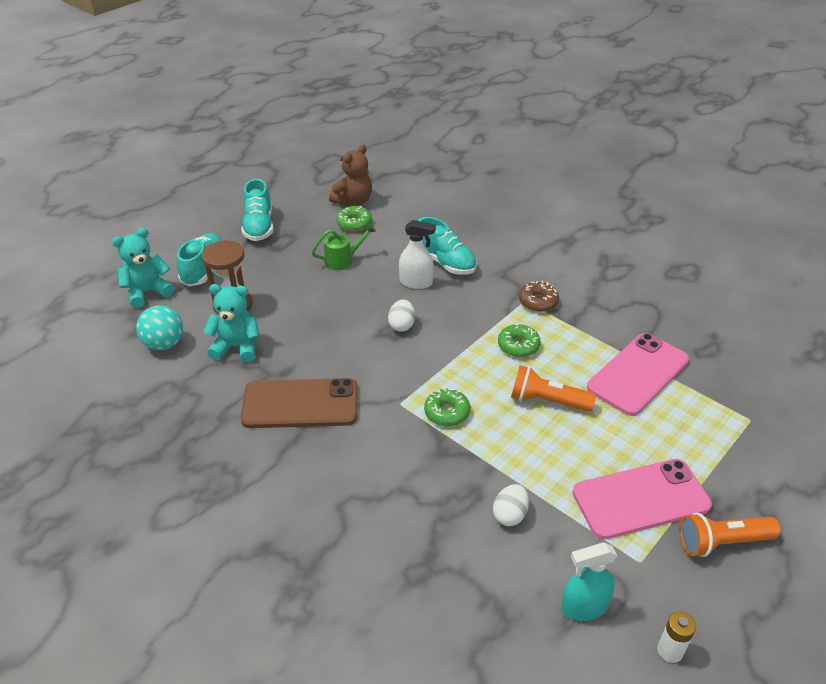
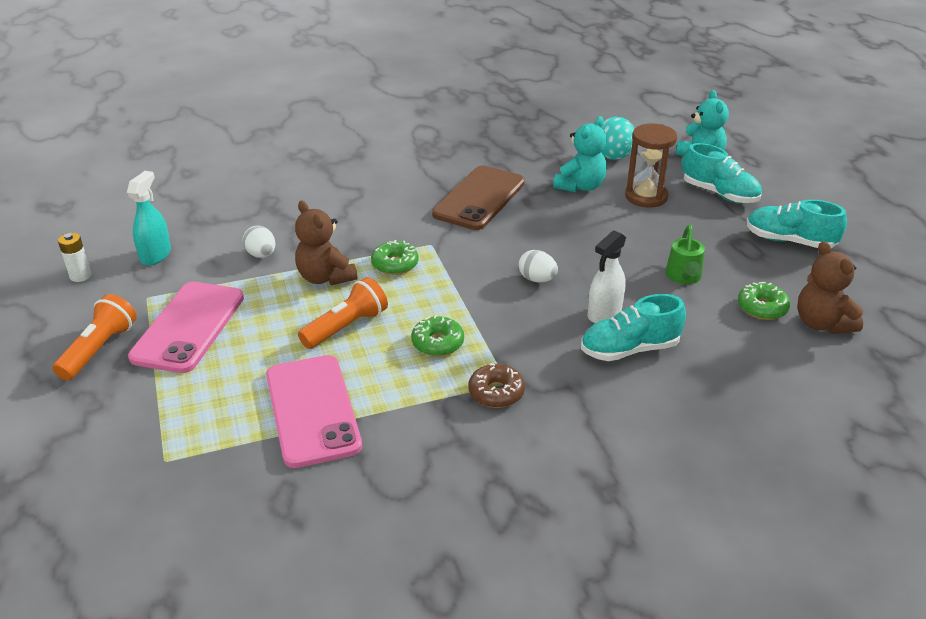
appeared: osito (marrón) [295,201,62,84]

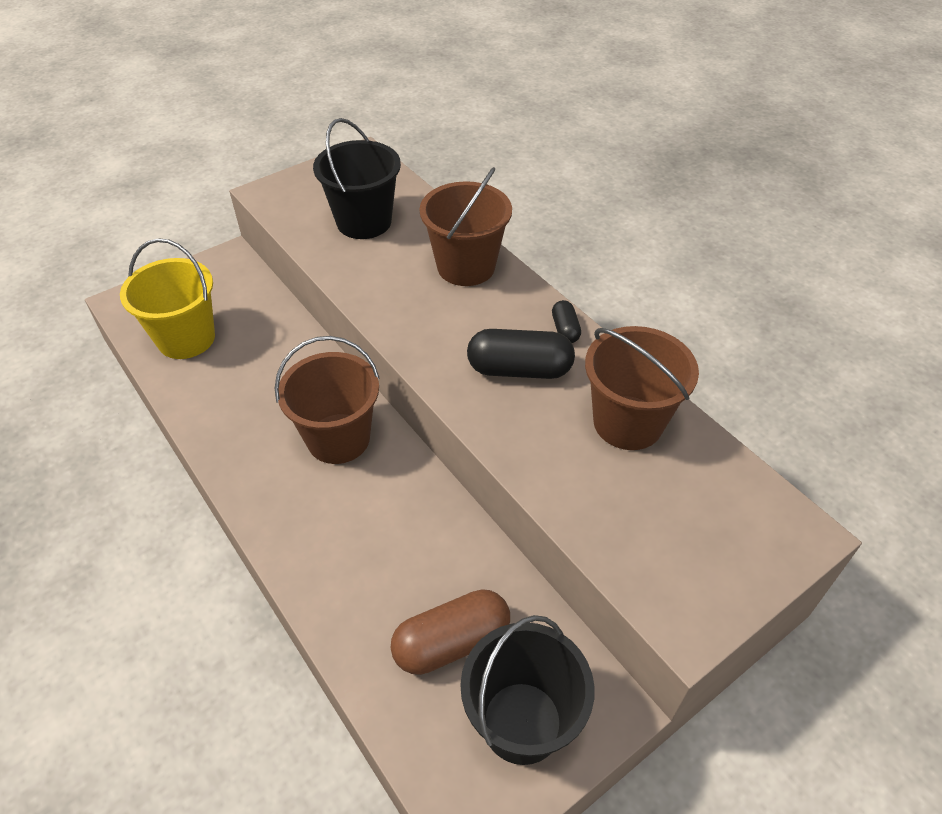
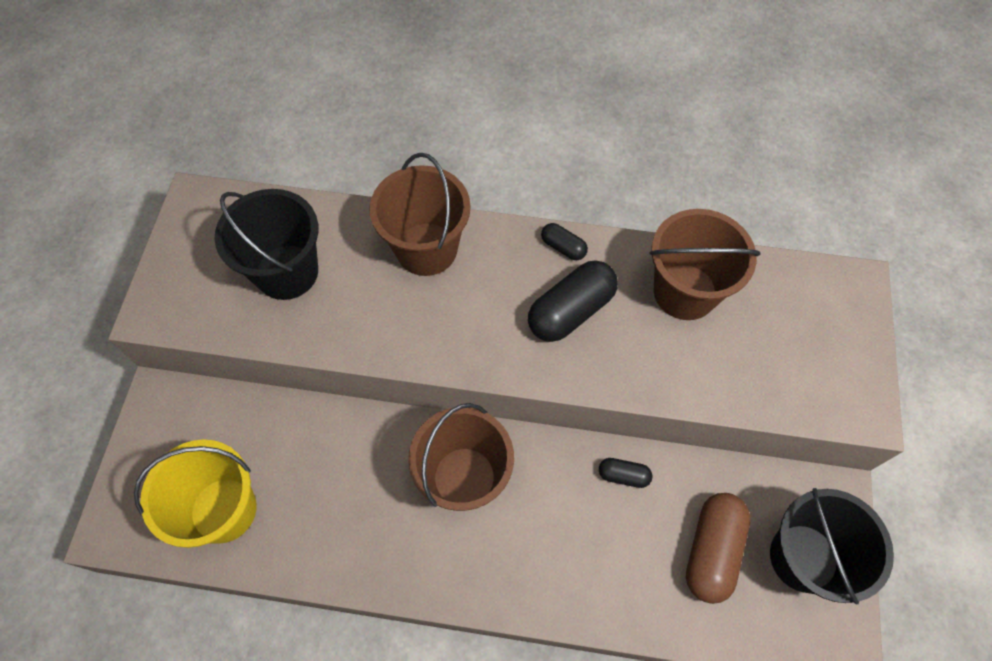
appeared: cápsula (negro) [599,458,54,30]

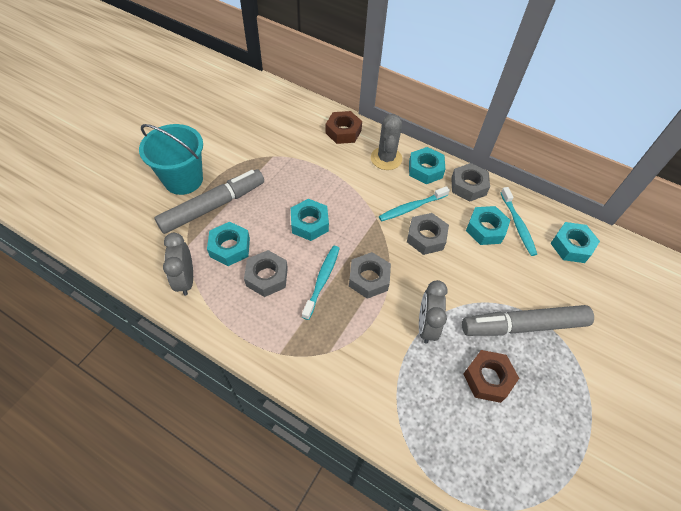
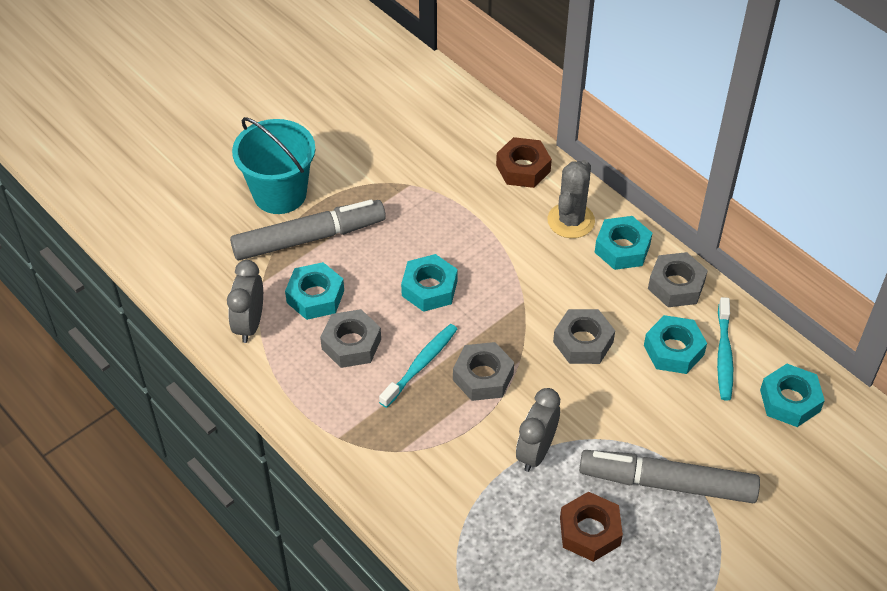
missing: cepillo de dientes (turquesa) [379,186,71,36]

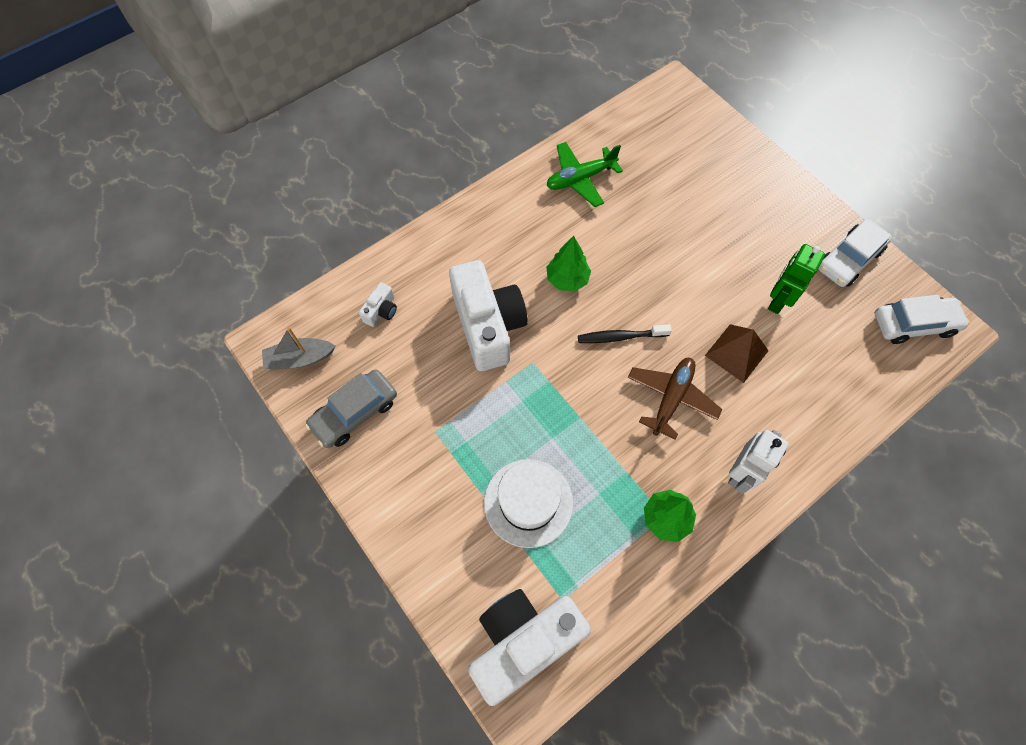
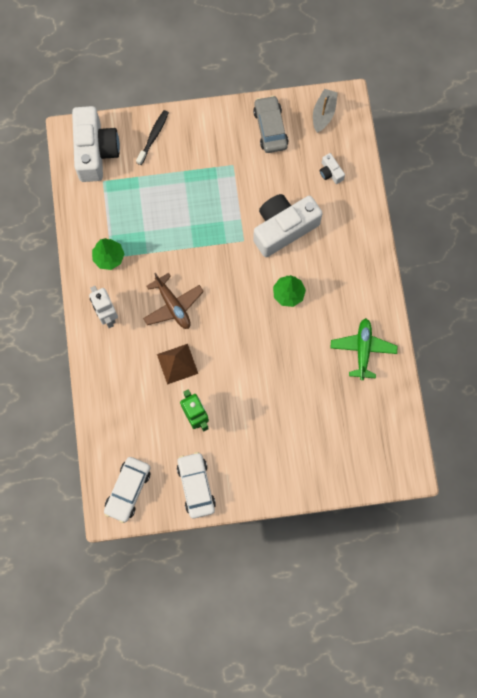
missing: sombrero (blanco) [484,459,89,89]
relocated: cepillo de dientes (negro) [578,324,94,19] to [136,110,33,55]
spun: cámara (blanco) [449,260,79,111] = [253,194,70,63] 135 degrees clockwise

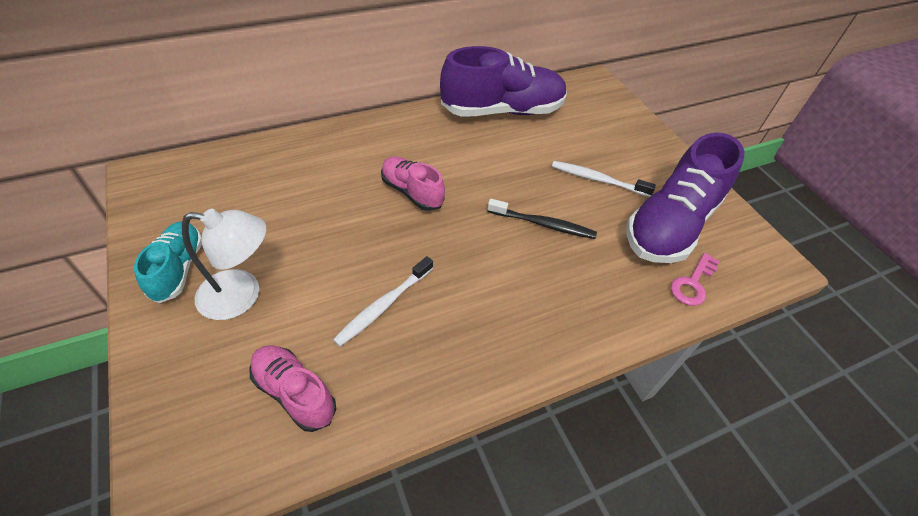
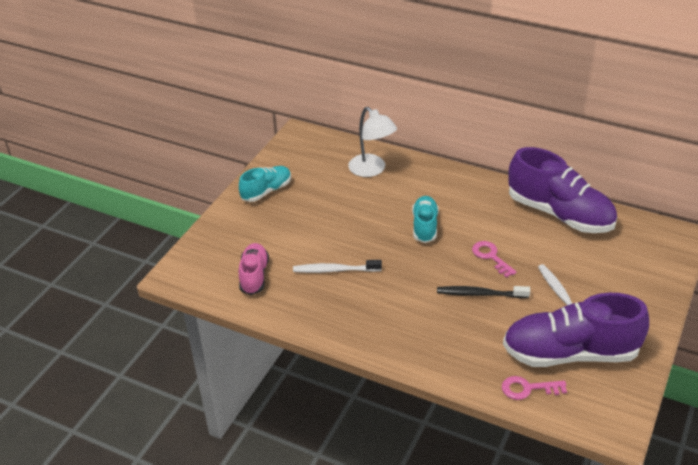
appeared: llave (rosa) [472,241,45,37]
relocated: lámpara (blanco) [182,209,84,111] to [348,107,49,70]
colour: zapato (rosa) [381,157,64,54] to zapato (turquesa) [412,196,27,47]
spun: cepillo de dientes (negro) [487,199,110,40] = [437,286,93,12] 120 degrees clockwise

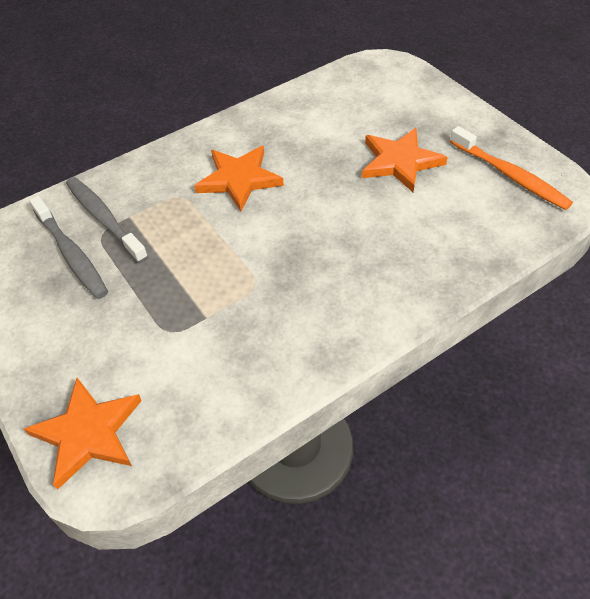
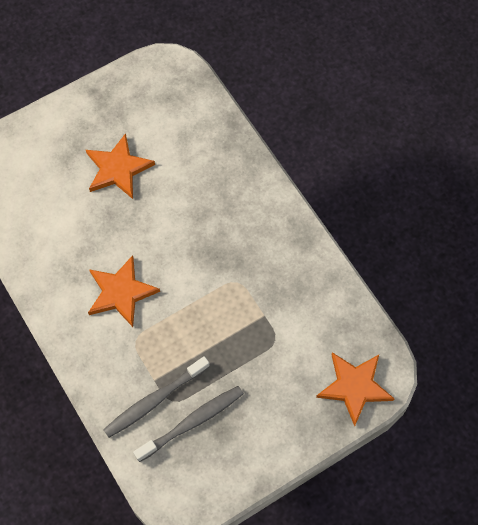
missing: cepillo de dientes (naranja) [450,126,123,84]

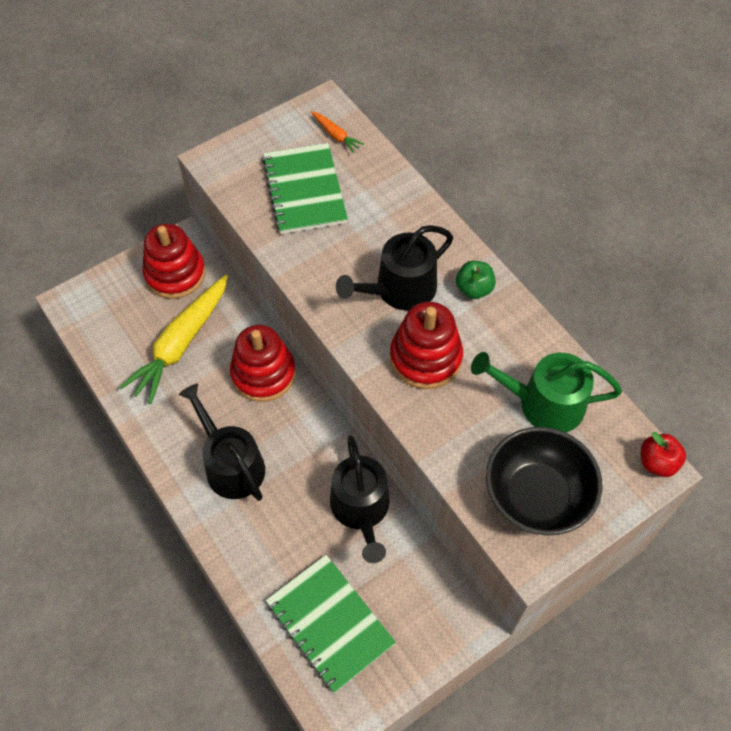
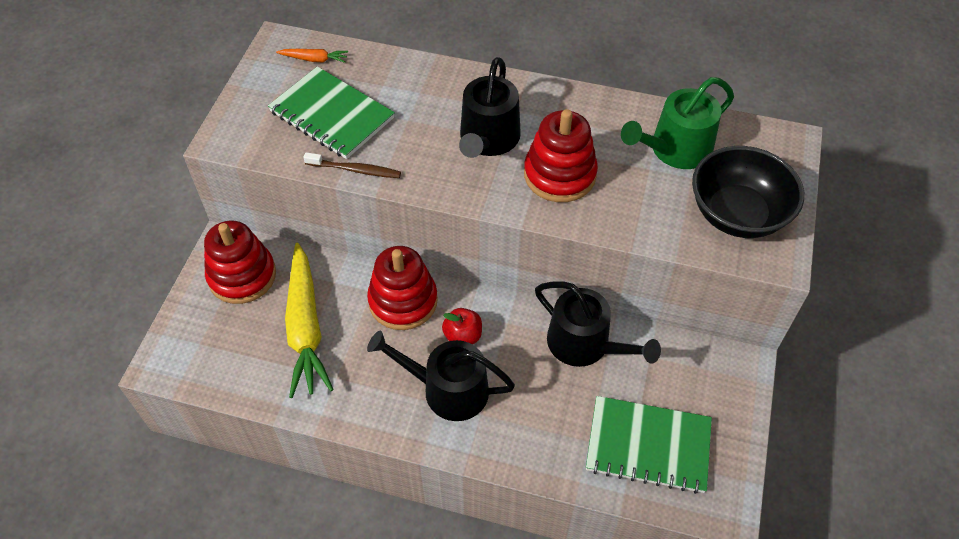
missing: manzana (verde) [456,261,40,38]
appeared: cepillo de dientes (marrón) [303,152,98,26]
relocated: manzana (rojo) [641,432,45,45] to [442,308,40,36]

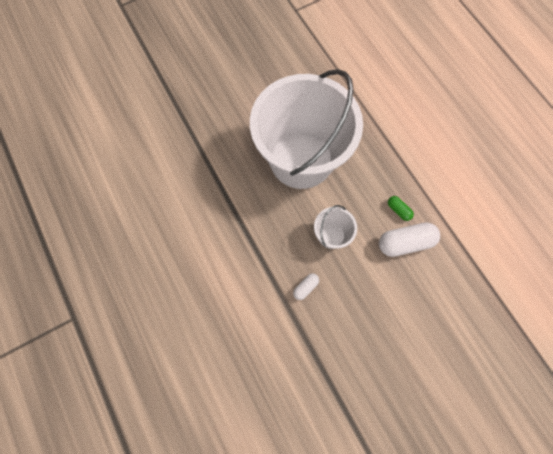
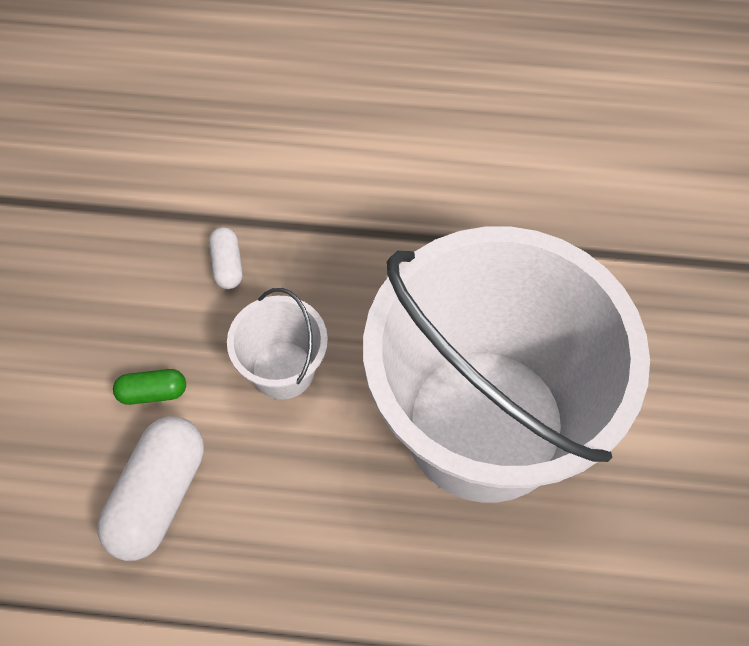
relocated: cápsula (verde) [388,196,26,25] to [113,369,73,36]

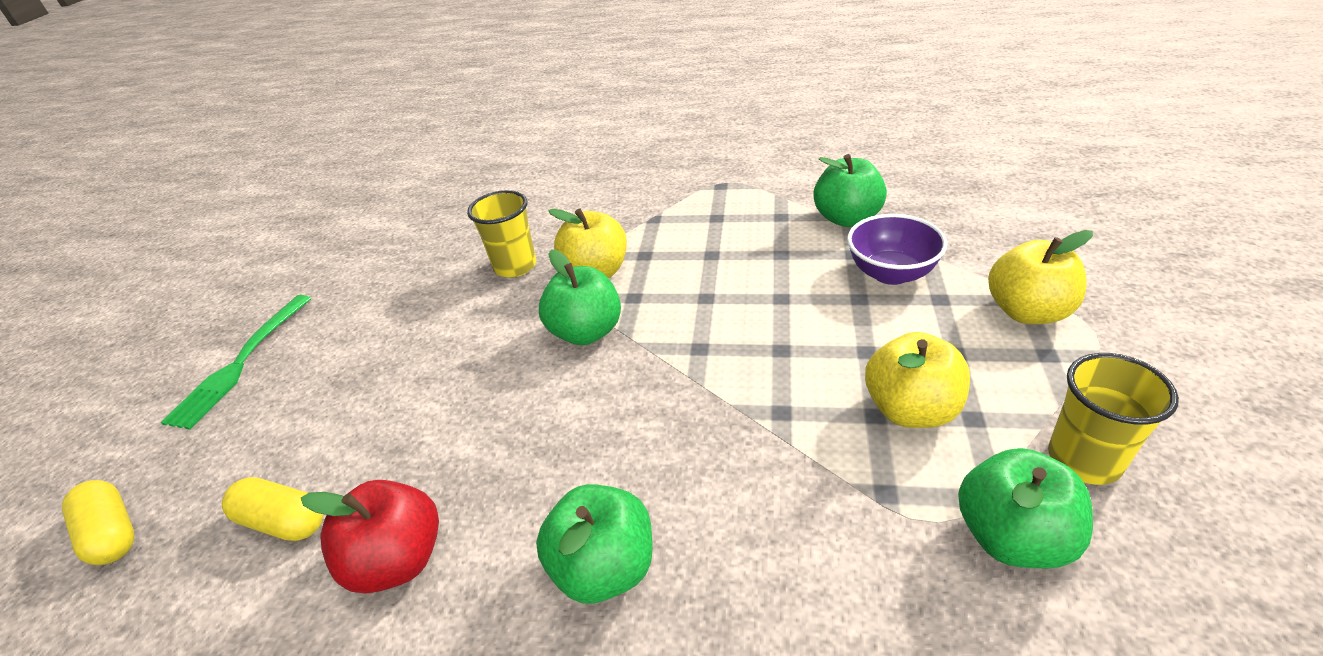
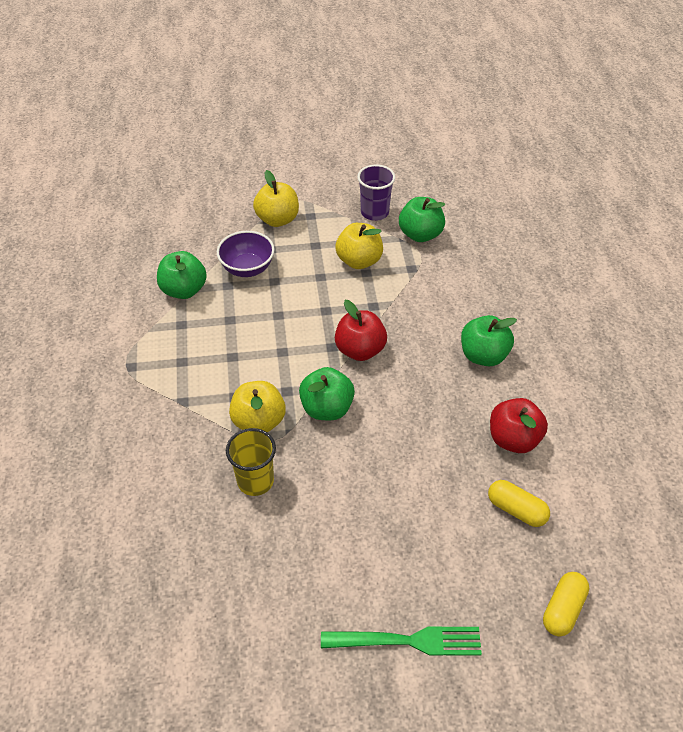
appeared: manzana (rojo) [335,300,52,61]
colour: vaso (amarillo) [1048,353,131,132] to vaso (morado) [357,164,38,57]
spun: cápsula (amarillo) [222,477,101,64] = [488,480,62,47] 60 degrees counterclockwise

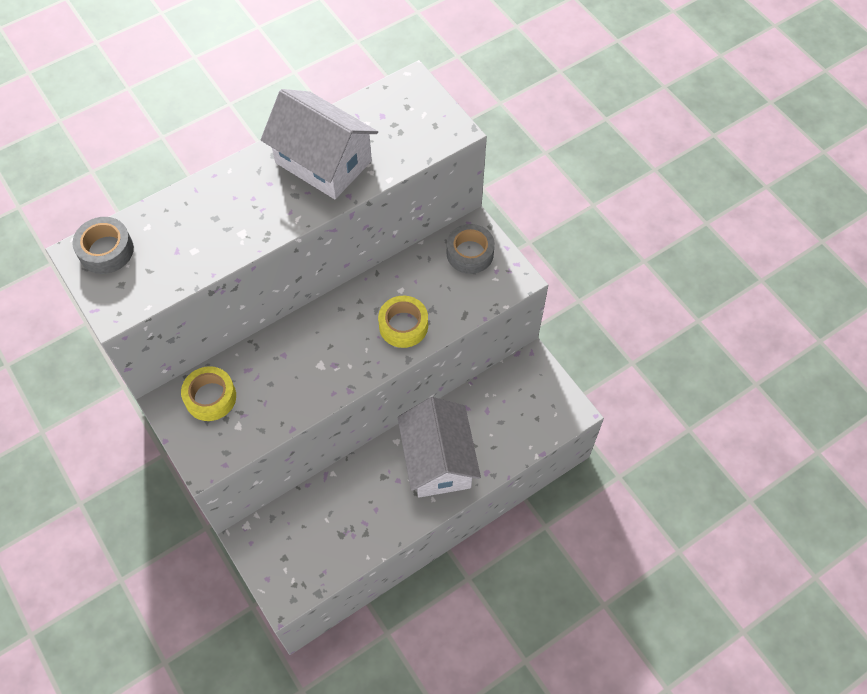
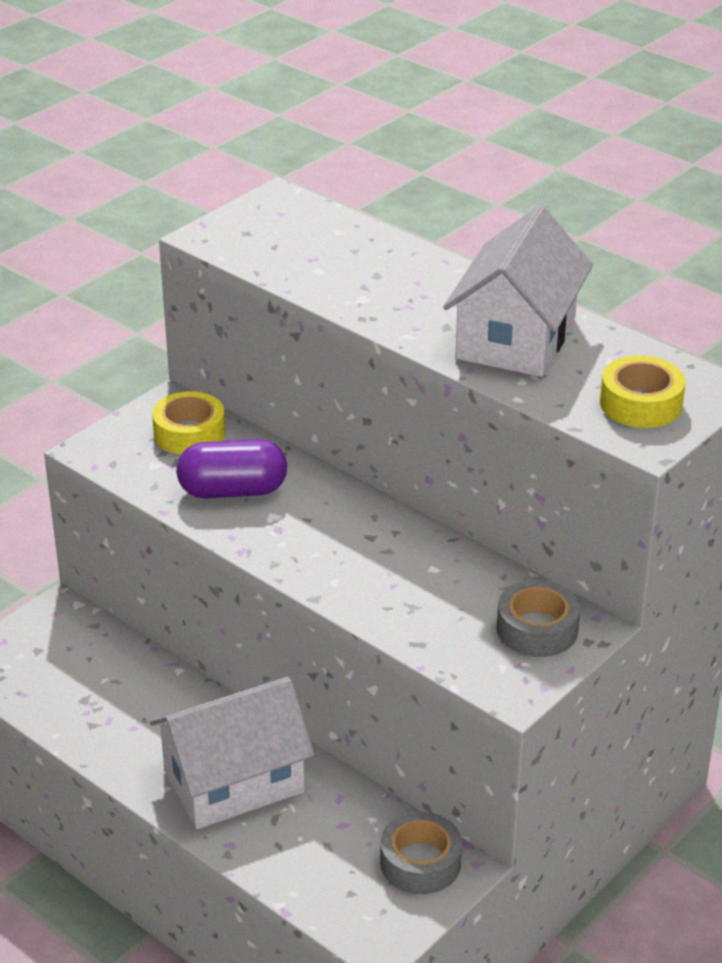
appeared: cápsula (morado) [176,439,111,60]
relocated: cinta adhesiva (gris) [72,217,62,57] to [380,811,82,83]; cinta adhesiva (amarillo) [378,296,50,52] to [600,355,86,73]

